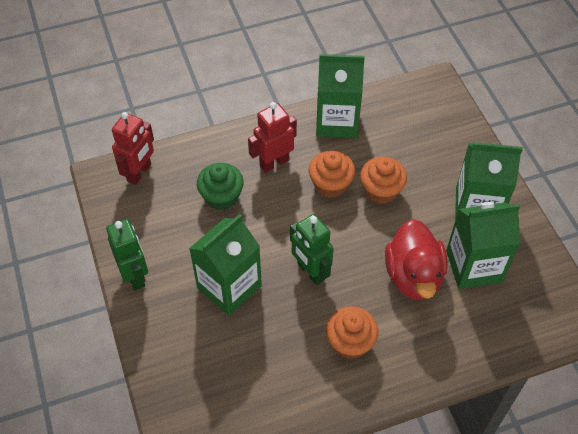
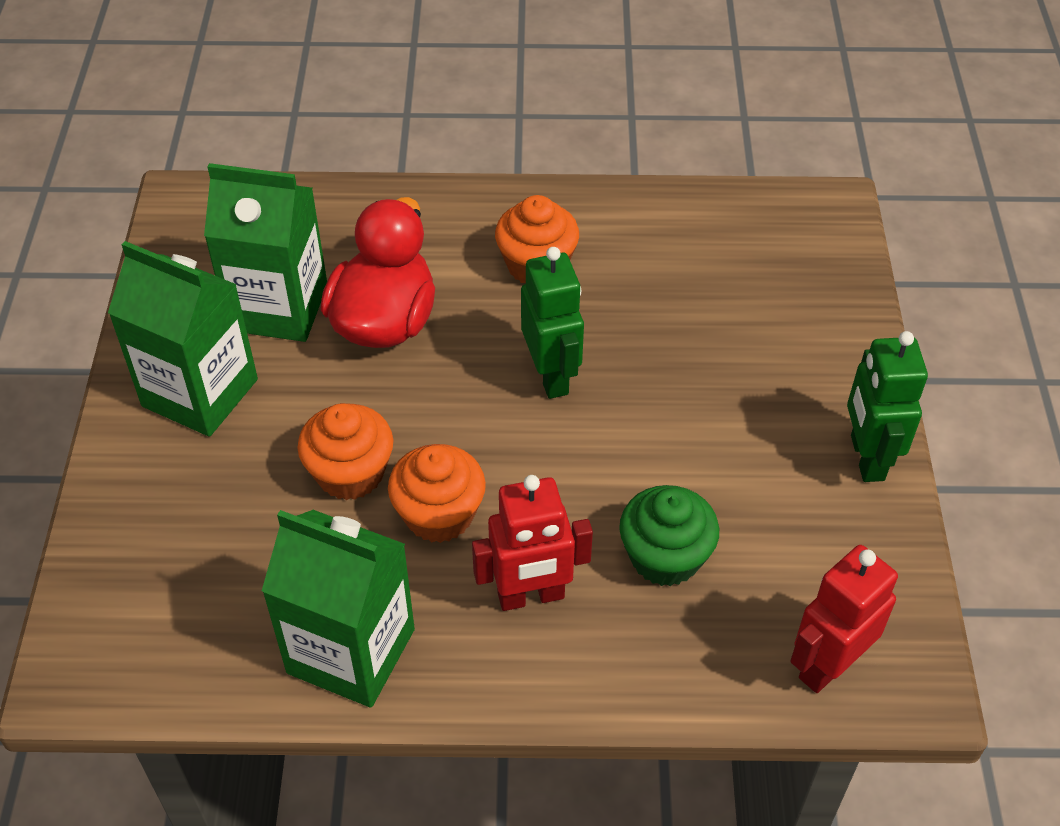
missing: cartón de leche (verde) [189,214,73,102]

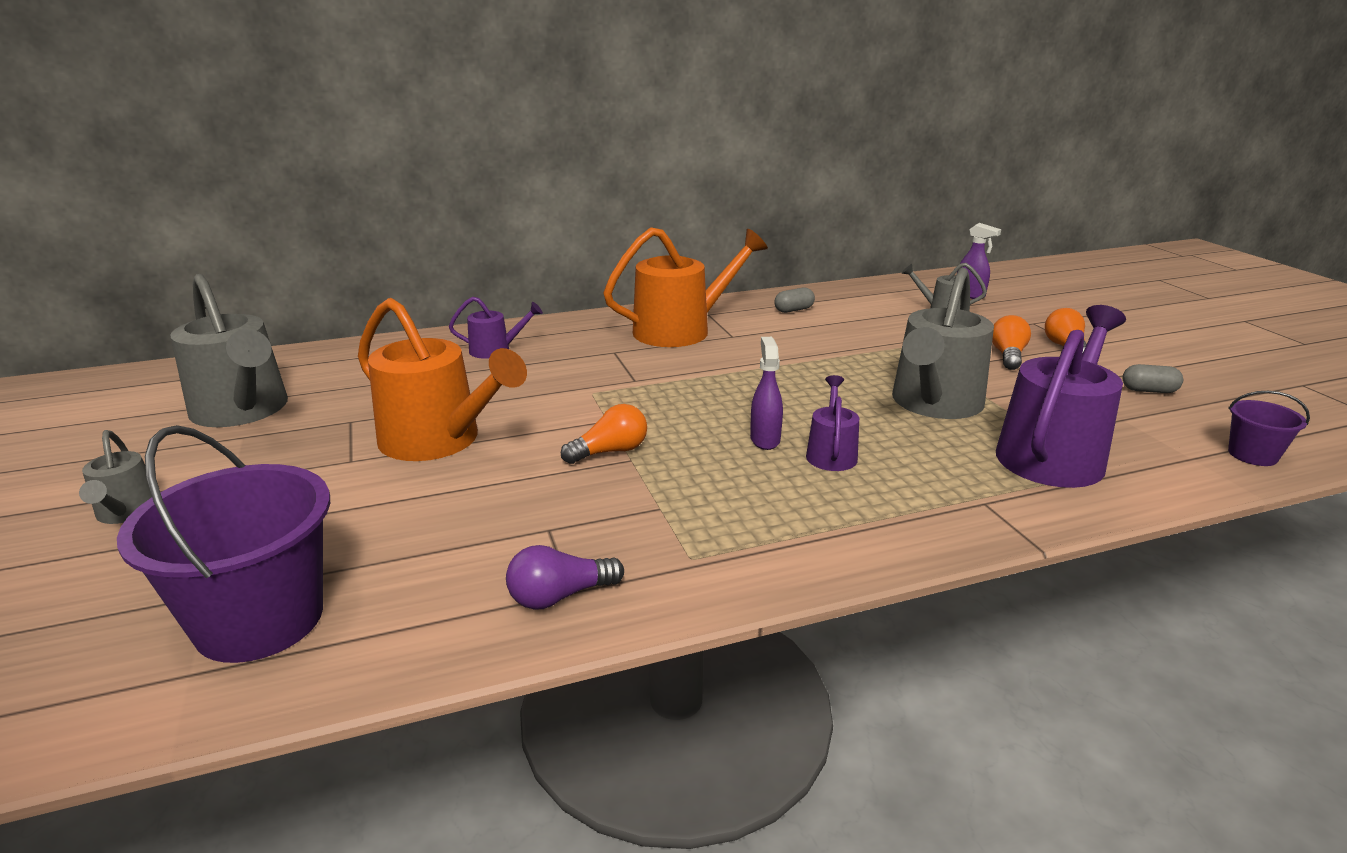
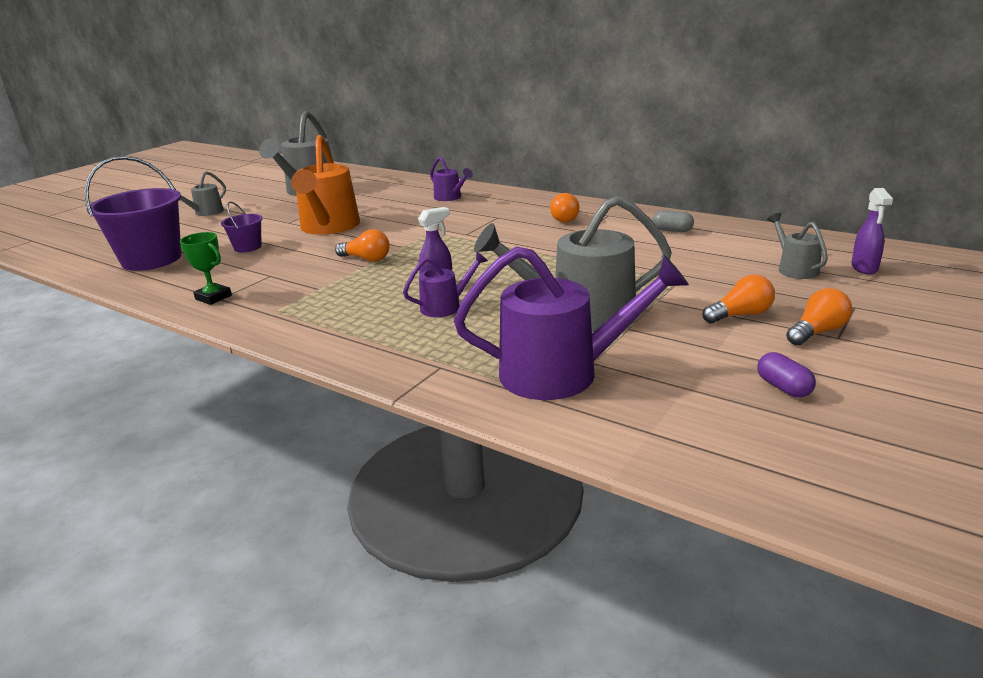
relocated: balde (morado) [1228,391,82,75] to [221,201,42,51]
exchanged: bombilla (morado) [506,545,118,65] to trofeo (verde) [180,232,52,73]; regadera (naranja) [603,227,165,120] to bombilla (naranja) [550,193,30,30]
colour: cápsula (gris) [1122,364,61,29] to cápsula (morado) [757,352,59,46]

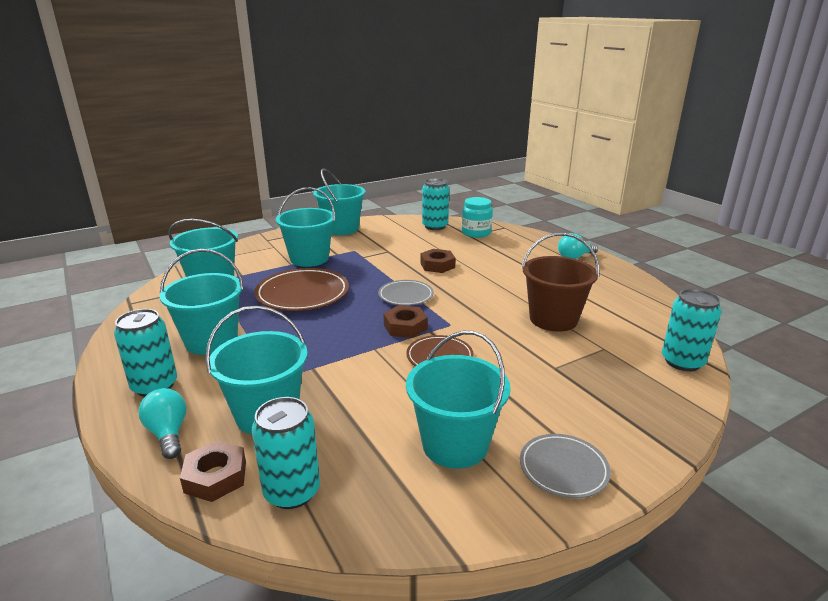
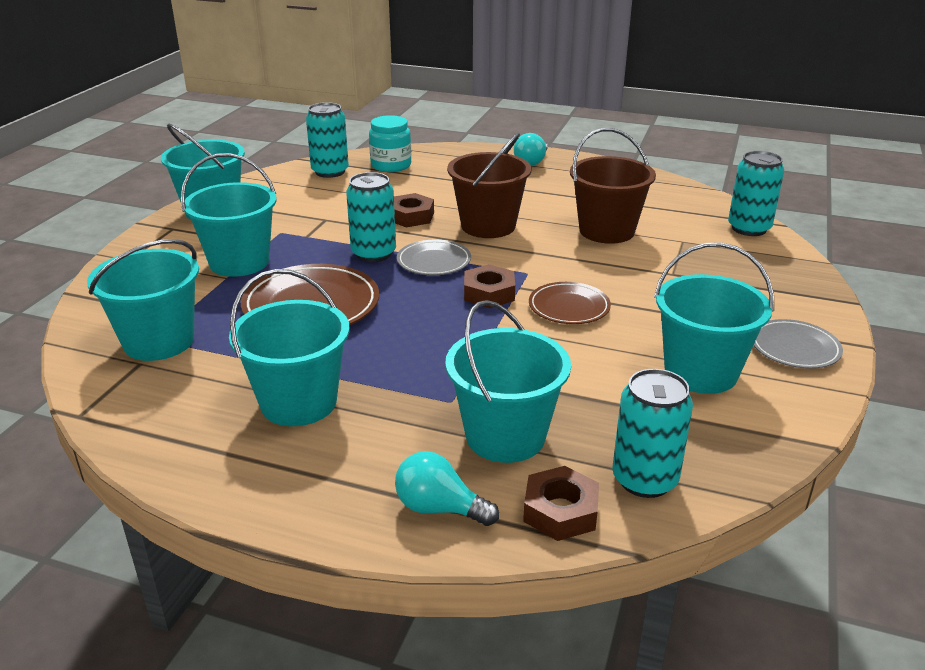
appeared: balde (marrón) [447,133,85,105]
relocated: lata (turquesa) [114,309,63,88] to [346,172,50,90]

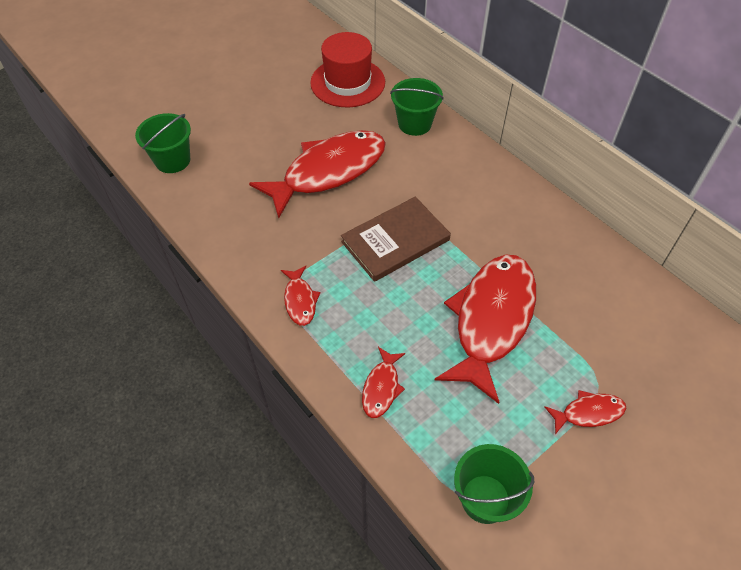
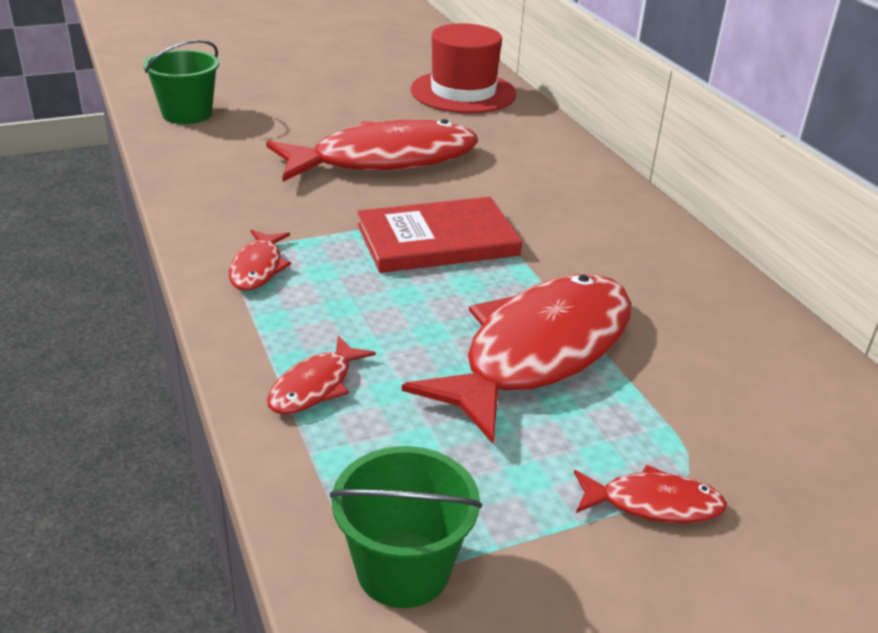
missing: balde (verde) [390,78,54,58]
colour: libro (marrón) [341,197,110,85] to libro (rojo) [357,197,165,76]

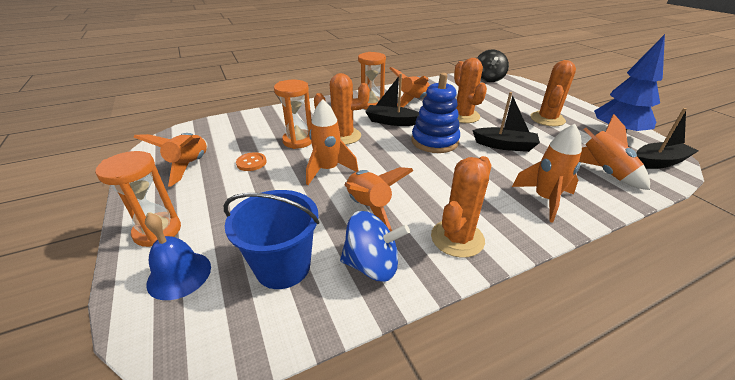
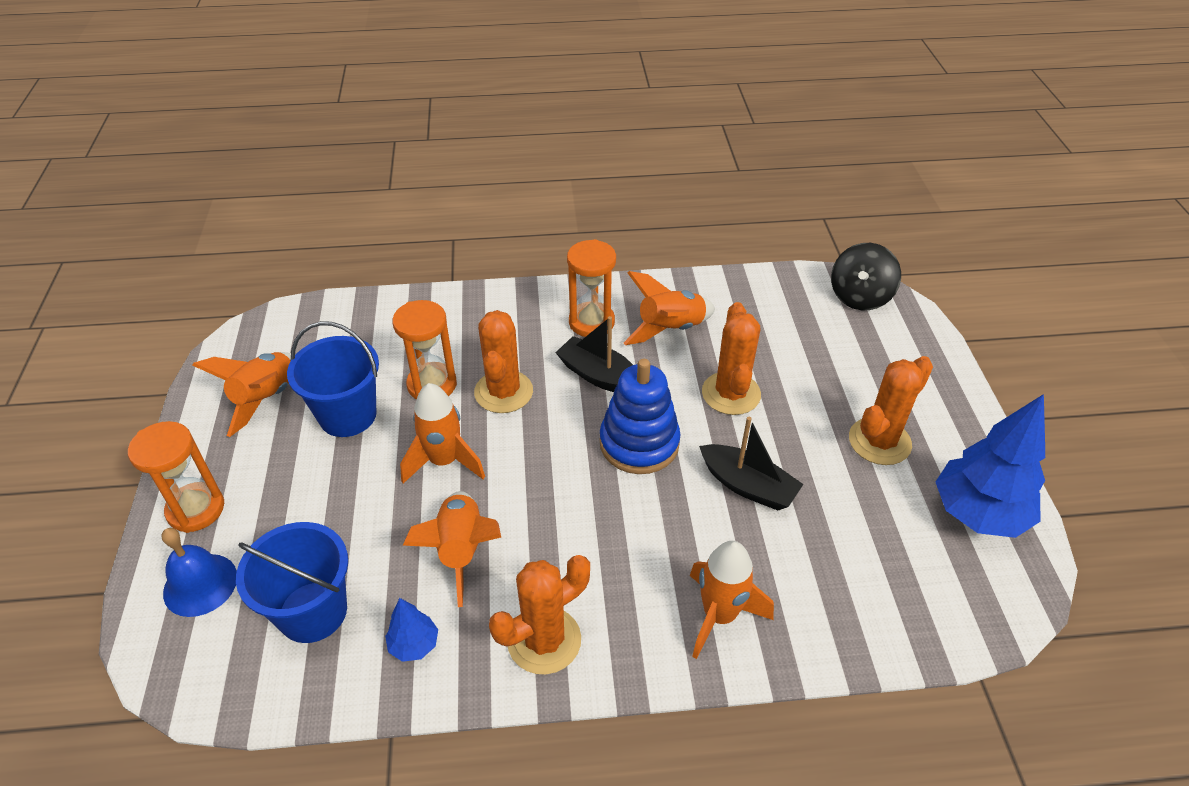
missing: cohete (naranja) [579,114,71,76]; barco (negro) [637,108,61,61]
exchanged: botón (naranja) [236,152,30,19] to balde (azul) [287,321,92,116]; peonza (azul) [340,211,70,71] to árbol (azul) [385,598,53,64]
spun: cactus (naranja) [314,73,56,72] = [474,310,59,103] 75 degrees clockwise

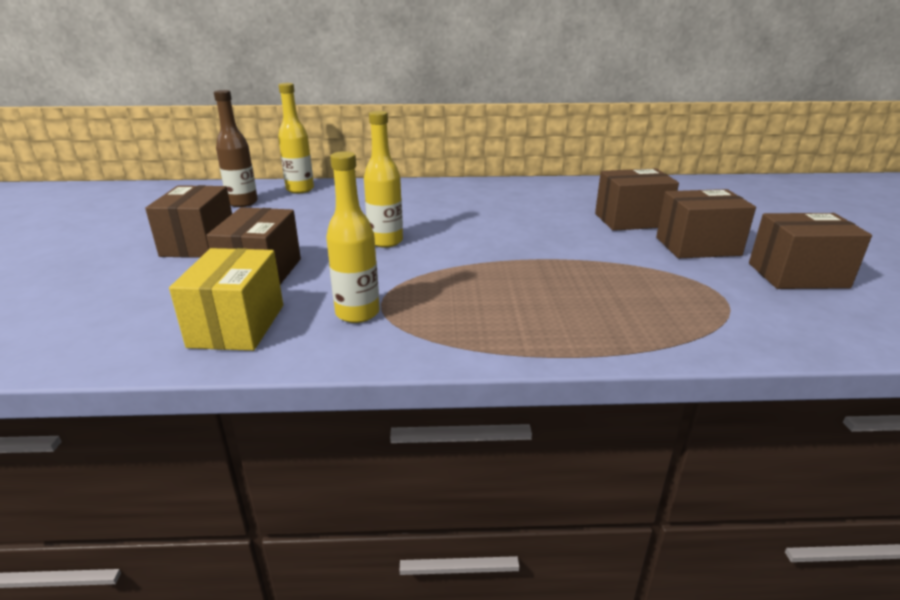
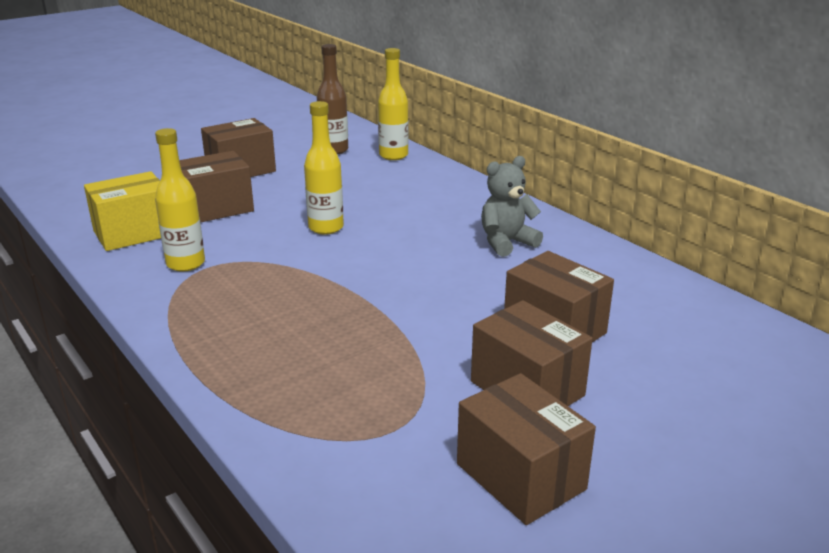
appeared: osito (gris) [481,156,62,101]

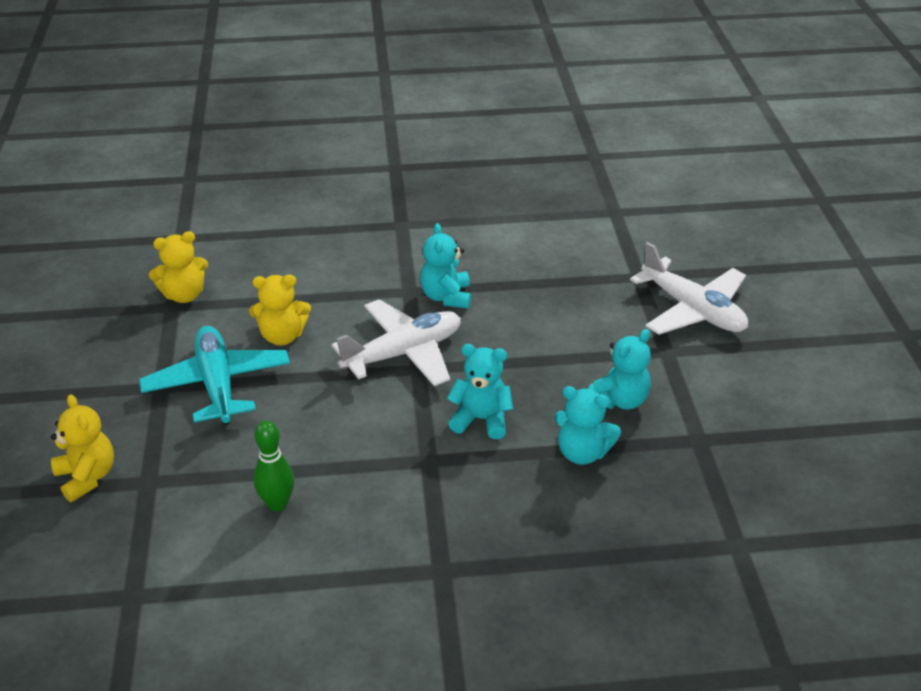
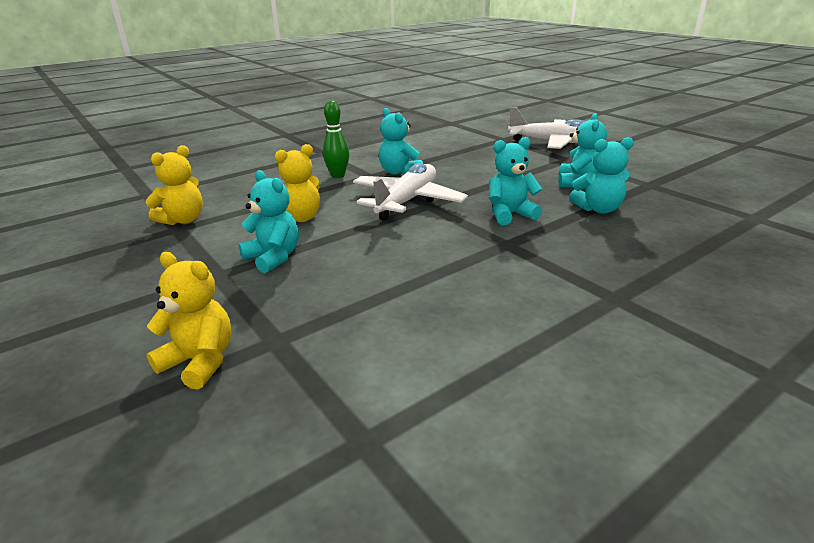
relocated: bolo (verde) [253,420,41,91] to [323,100,26,78]
exchanged: avión (turquesa) [139,326,151,99] to osito (turquesa) [239,170,60,103]

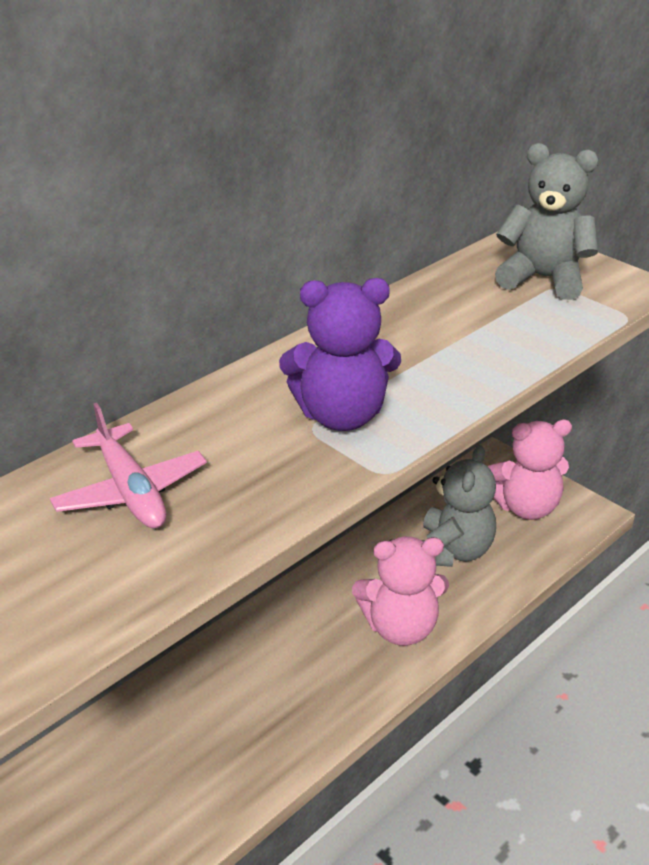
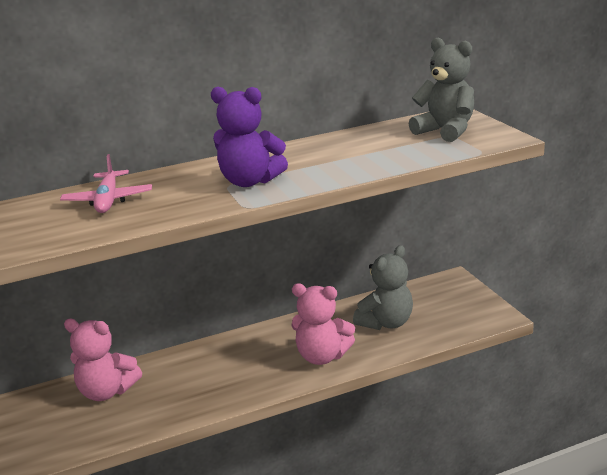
relocated: osito (rosa) [487,419,85,101] to [64,319,78,82]

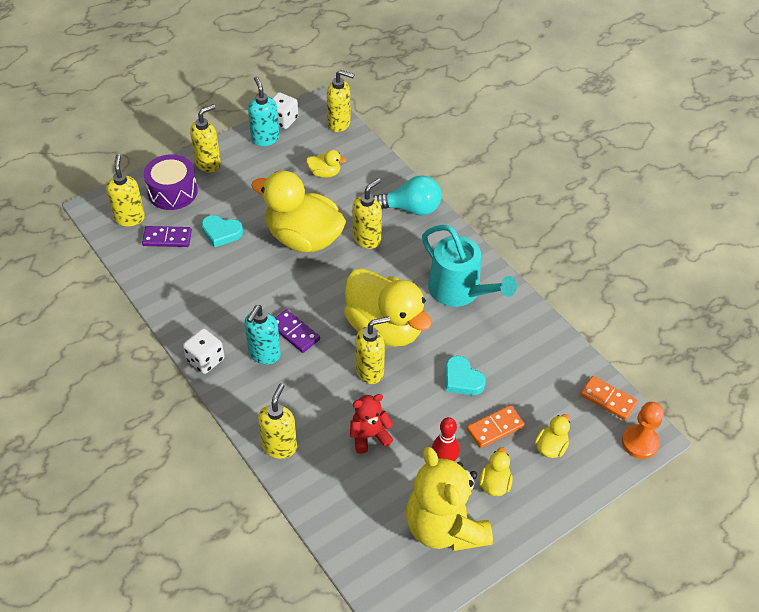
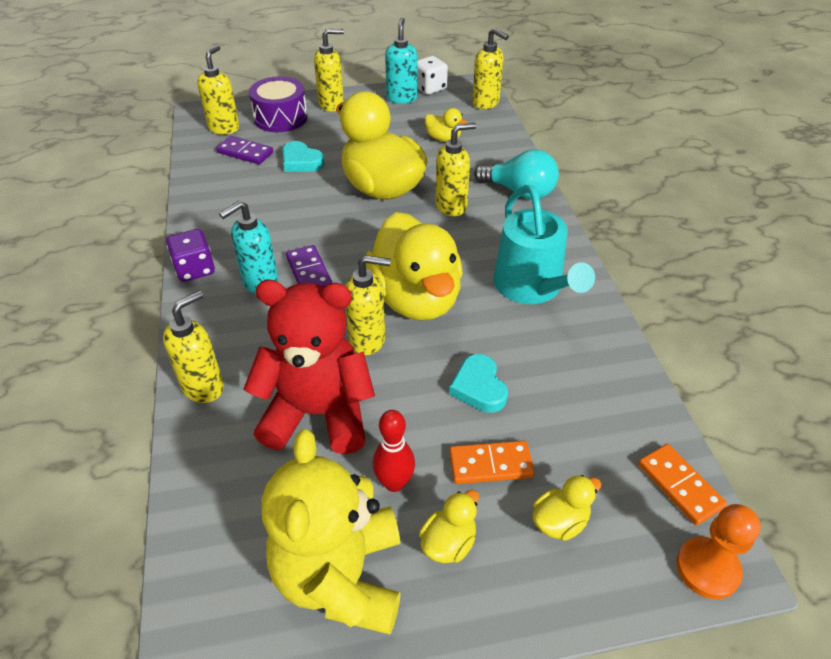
colour: dado (blanco) [183,329,41,45] to dado (morado) [166,229,49,53]
size: osito (rojo) [350,394,43,60] = [244,280,131,174] x1.93

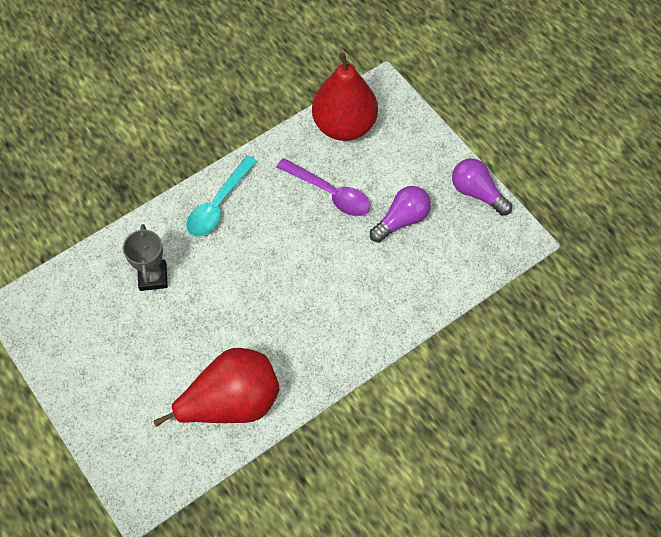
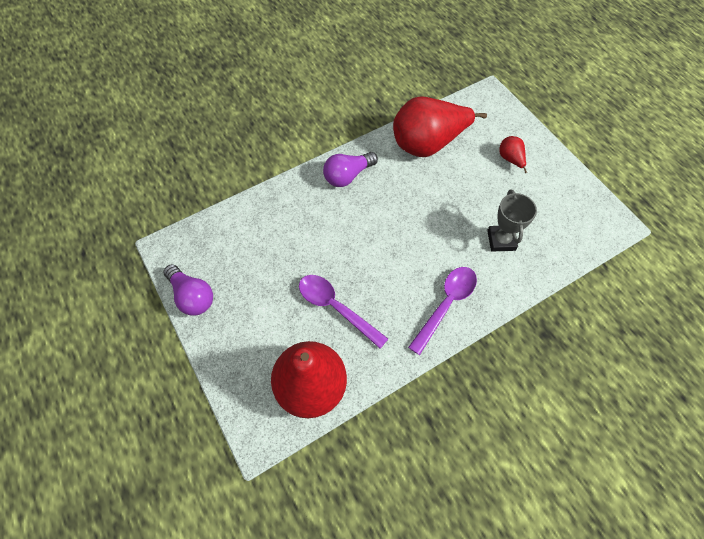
appeared: pera (rojo) [499,136,28,37]
relocated: bombilla (morado) [370,186,61,57] to [323,152,55,35]
colour: cuchara (turquesa) [186,155,72,82] to cuchara (morado) [408,267,69,88]

